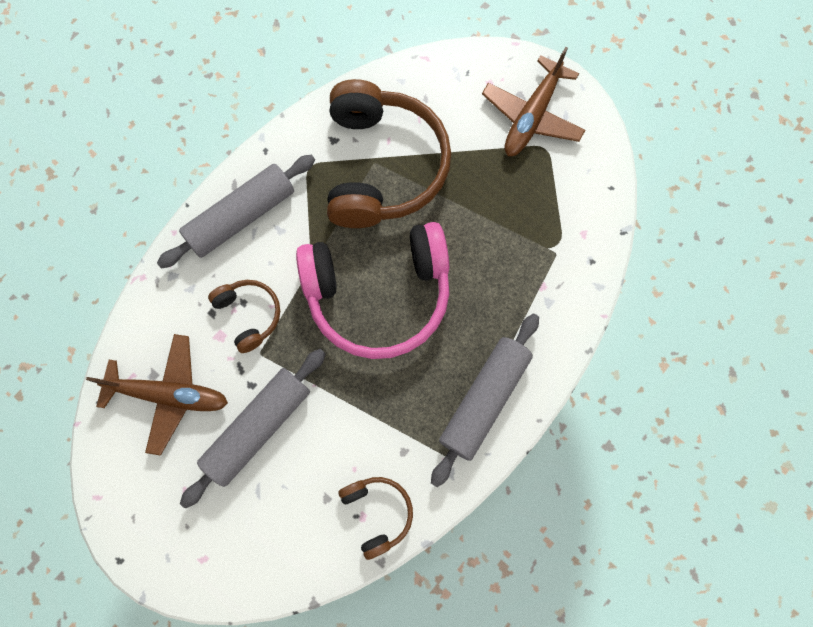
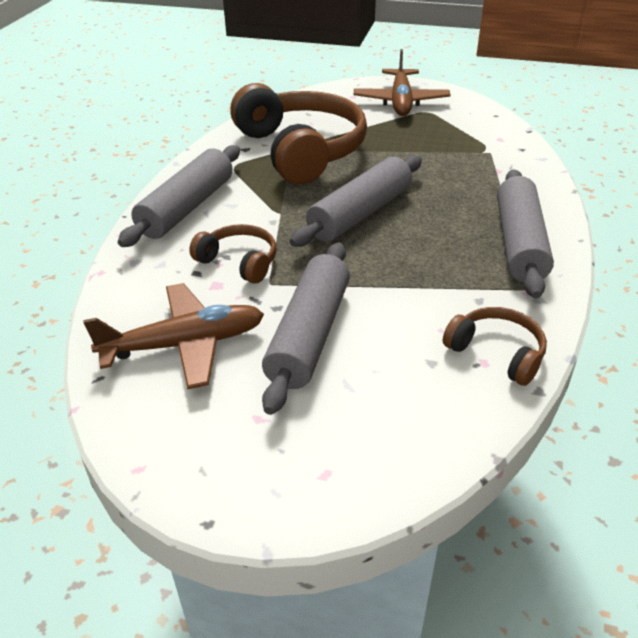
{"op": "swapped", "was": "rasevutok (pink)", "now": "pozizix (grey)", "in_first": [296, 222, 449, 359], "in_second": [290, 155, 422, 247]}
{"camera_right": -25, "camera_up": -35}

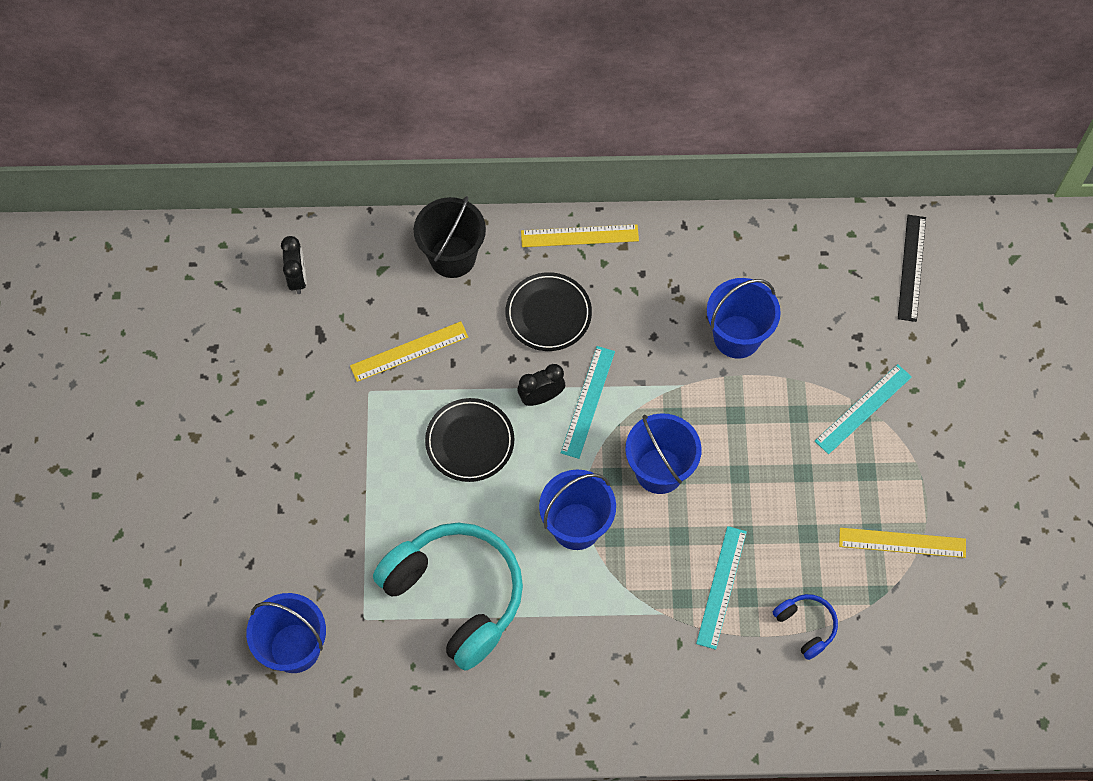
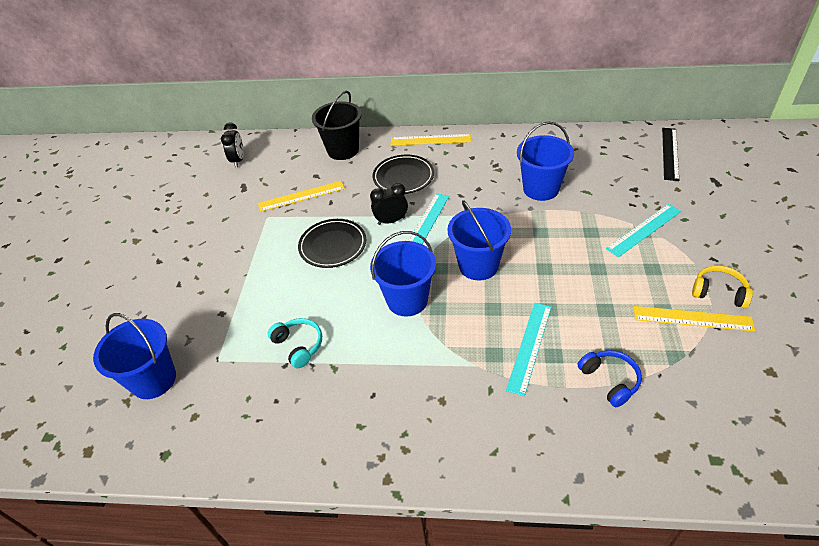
{"op": "scaled", "was": "rasevutok (turquoise)", "in_first": [373, 523, 523, 671], "in_second": [267, 318, 322, 368], "ratio": 0.44}
{"op": "new", "now": "rasevutok (yellow)", "in_second": [692, 265, 753, 309]}
{"camera_right": 10, "camera_up": -20}

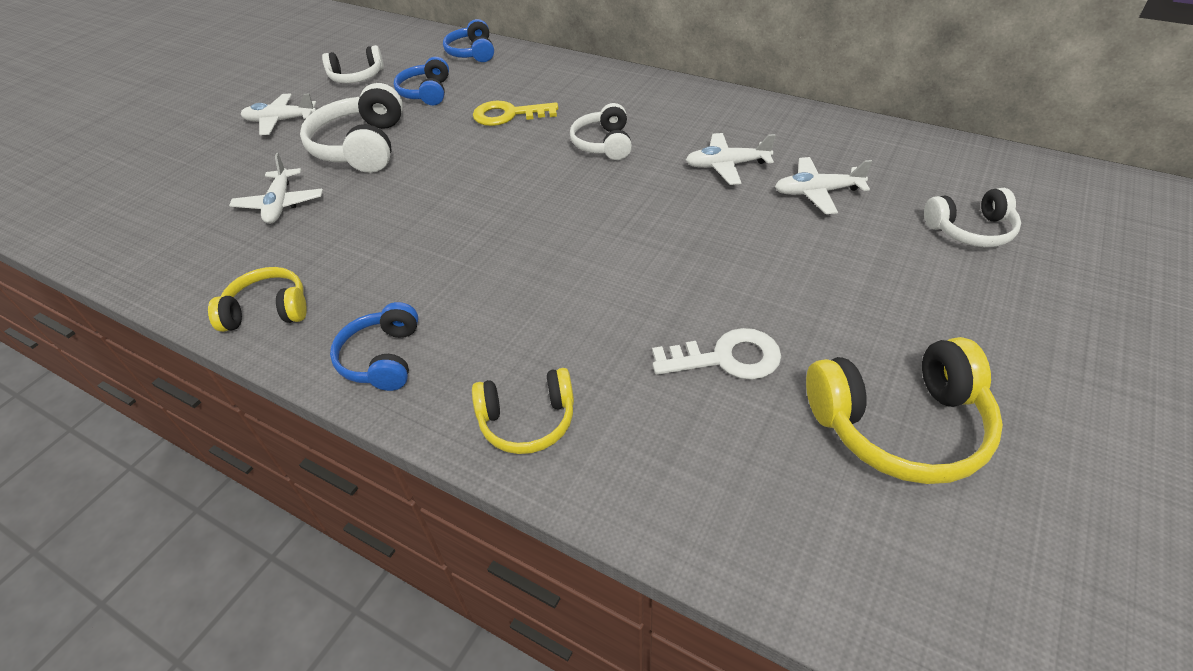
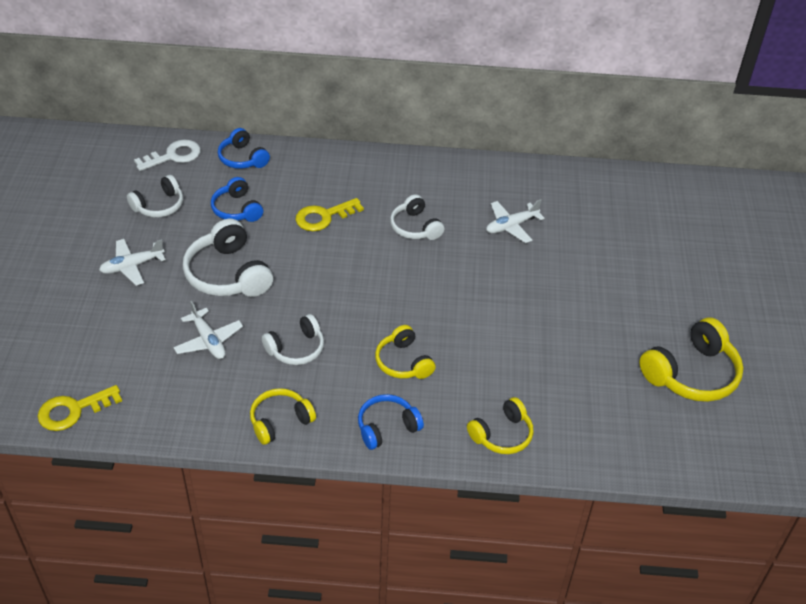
{"op": "new", "now": "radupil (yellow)", "in_second": [37, 385, 122, 431]}
{"op": "shifted", "was": "radupil (white)", "in_first": [652, 328, 781, 380], "in_second": [134, 140, 201, 171]}
{"op": "shifted", "was": "rasevutok (white)", "in_first": [924, 188, 1021, 247], "in_second": [262, 314, 324, 365]}
{"op": "rotated", "was": "rasevutok (blue)", "in_first": [330, 302, 418, 391], "in_second": [358, 394, 424, 450], "clockwise": 90}
{"op": "new", "now": "rasevutok (yellow)", "in_second": [375, 325, 436, 379]}
{"op": "gone", "was": "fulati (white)", "in_first": [775, 157, 872, 214]}
{"camera_right": -30, "camera_up": 0}

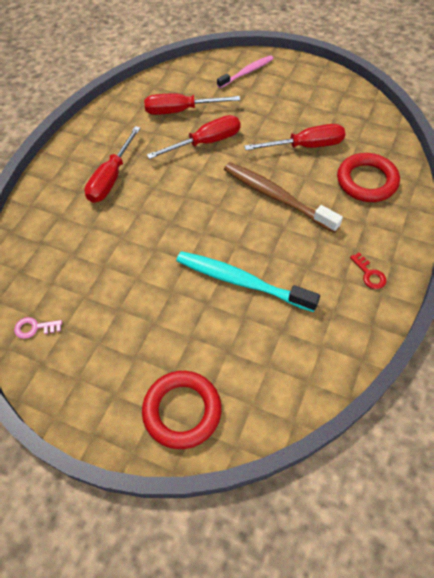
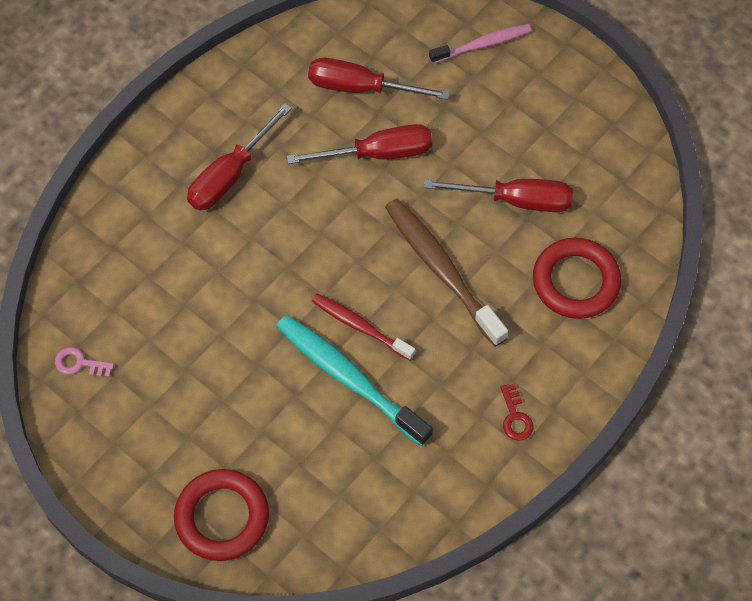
{"op": "new", "now": "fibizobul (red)", "in_second": [312, 294, 415, 361]}
{"camera_right": 15, "camera_up": 5}

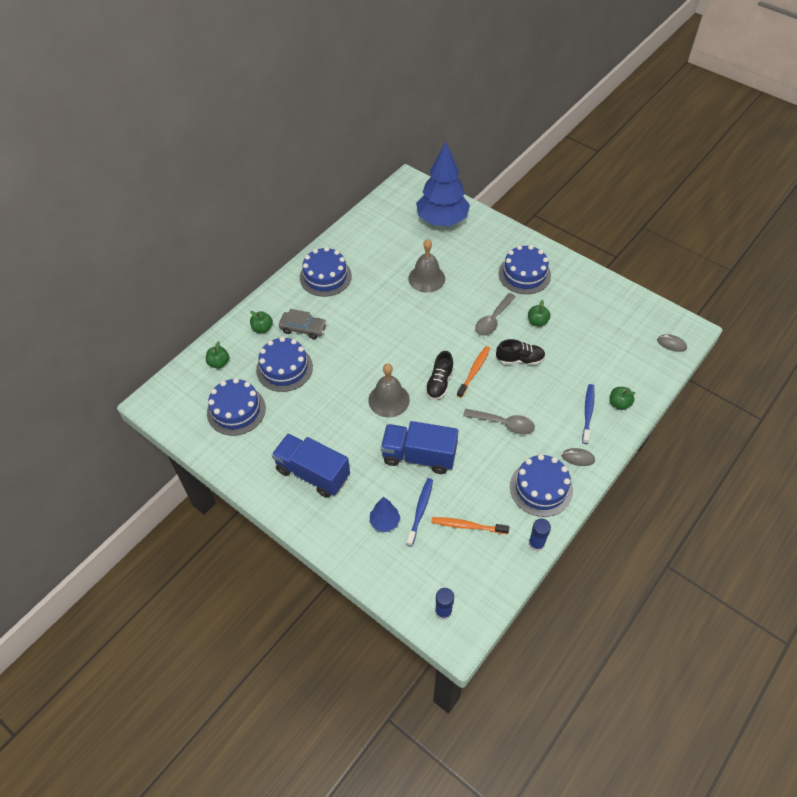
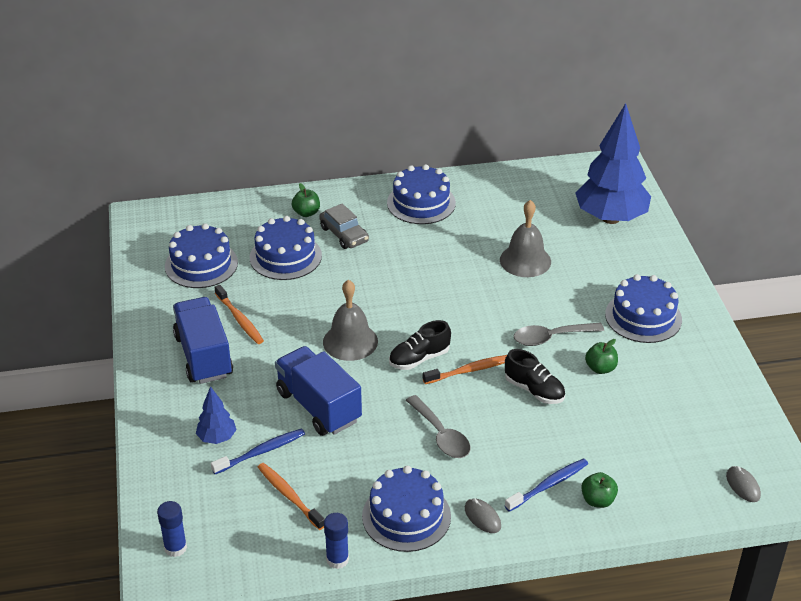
{"op": "new", "now": "fibizobul (orange)", "in_second": [214, 285, 264, 344]}
{"op": "gone", "was": "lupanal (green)", "in_first": [206, 341, 229, 369]}
{"camera_right": 40, "camera_up": -15}

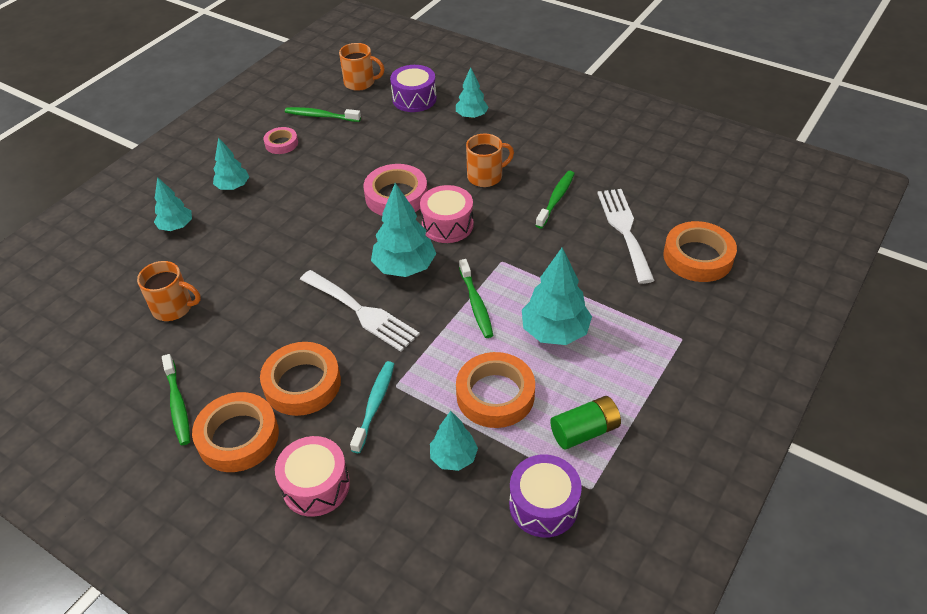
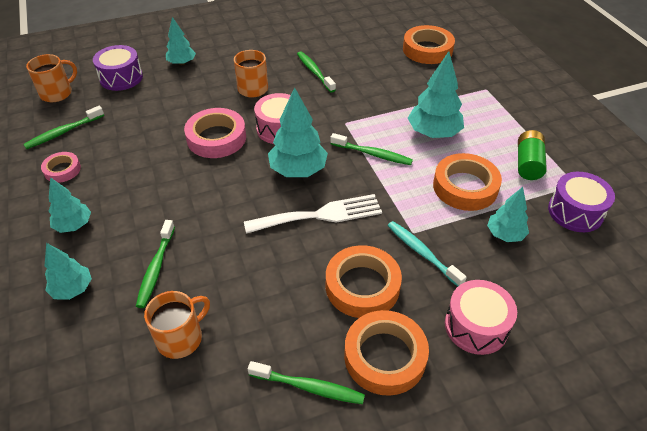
{"op": "new", "now": "fibizobul (green)", "in_second": [136, 220, 175, 308]}
{"op": "gone", "was": "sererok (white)", "in_first": [597, 189, 655, 284]}
{"camera_right": -55, "camera_up": 0}

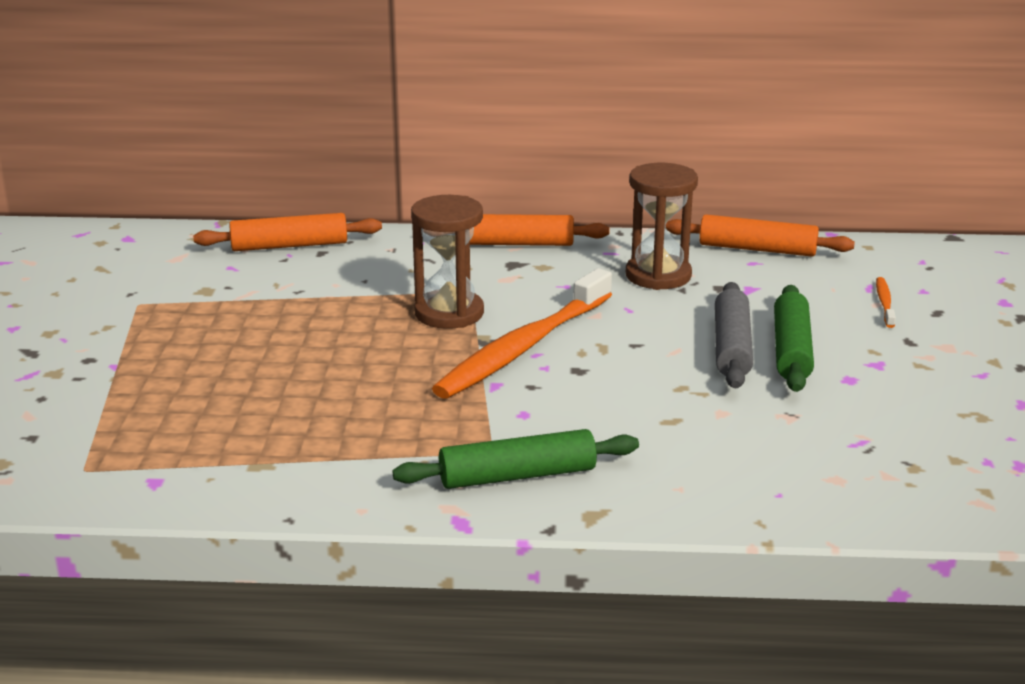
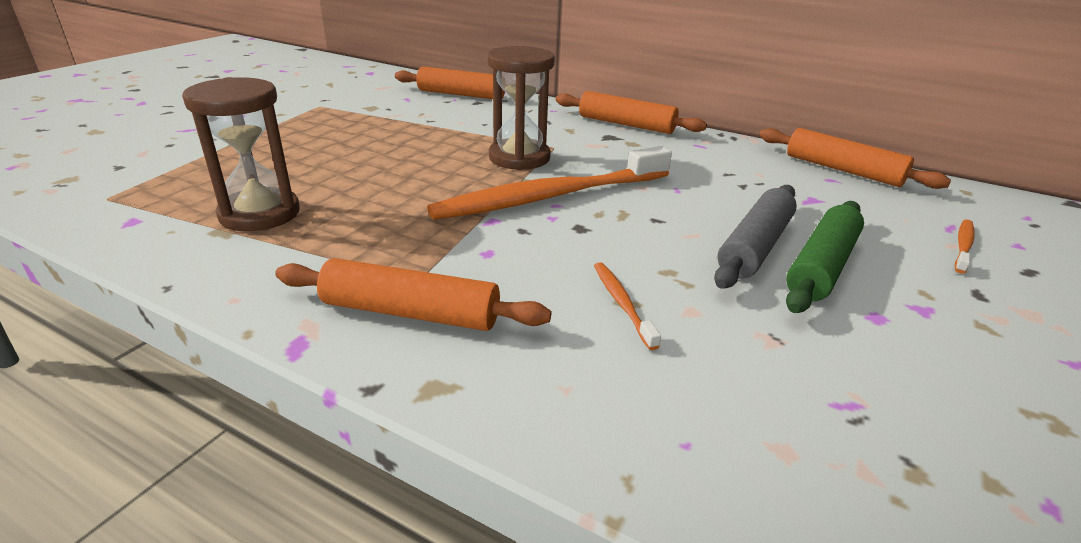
{"op": "shifted", "was": "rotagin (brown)", "in_first": [626, 163, 698, 290], "in_second": [182, 77, 300, 231]}
{"op": "repainted", "was": "pozizix (green)", "now": "pozizix (orange)", "in_first": [393, 429, 639, 489], "in_second": [275, 258, 552, 331]}
{"op": "new", "now": "fibizobul (orange)", "in_second": [594, 262, 661, 350]}
{"camera_right": 25, "camera_up": 5}

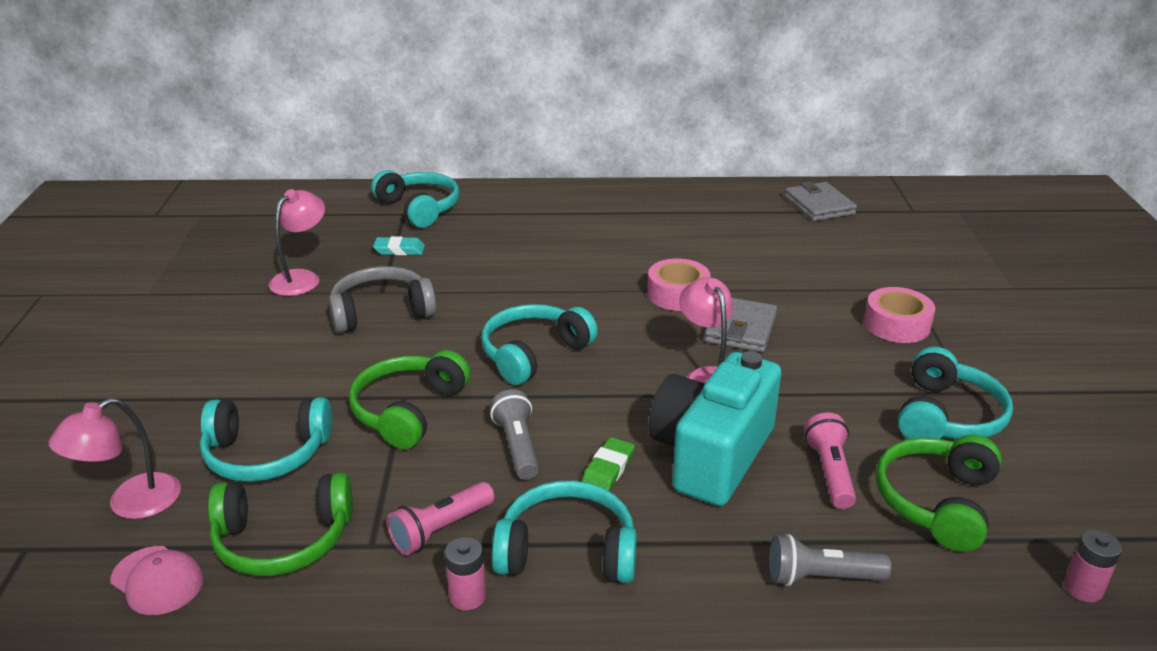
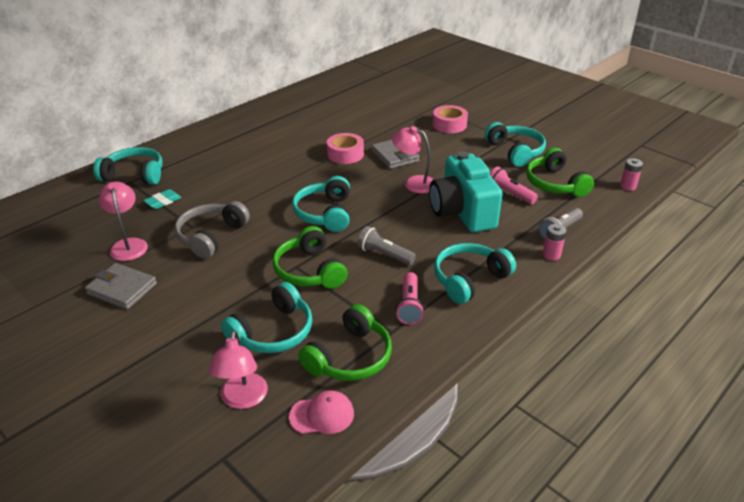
{"op": "shifted", "was": "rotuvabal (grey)", "in_first": [785, 181, 857, 221], "in_second": [85, 263, 157, 310]}
{"op": "shifted", "was": "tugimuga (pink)", "in_first": [445, 537, 486, 610], "in_second": [542, 224, 566, 260]}
{"op": "gone", "was": "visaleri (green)", "in_first": [582, 437, 635, 491]}
{"camera_right": -45, "camera_up": 5}

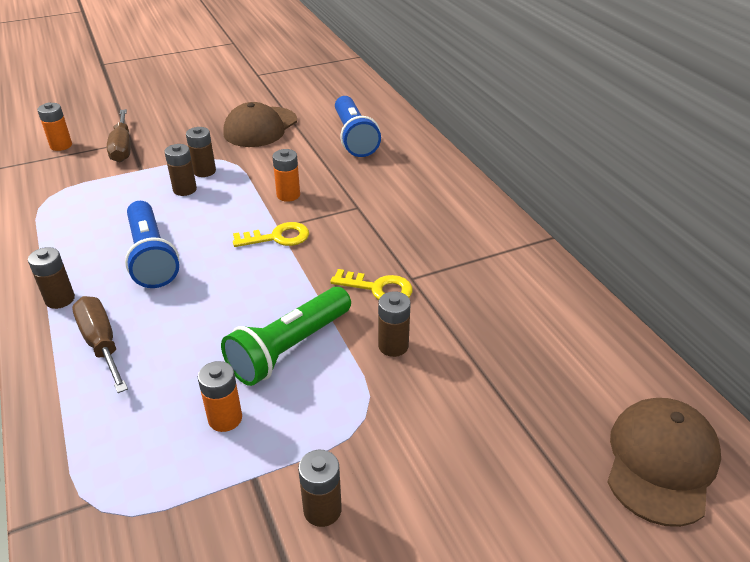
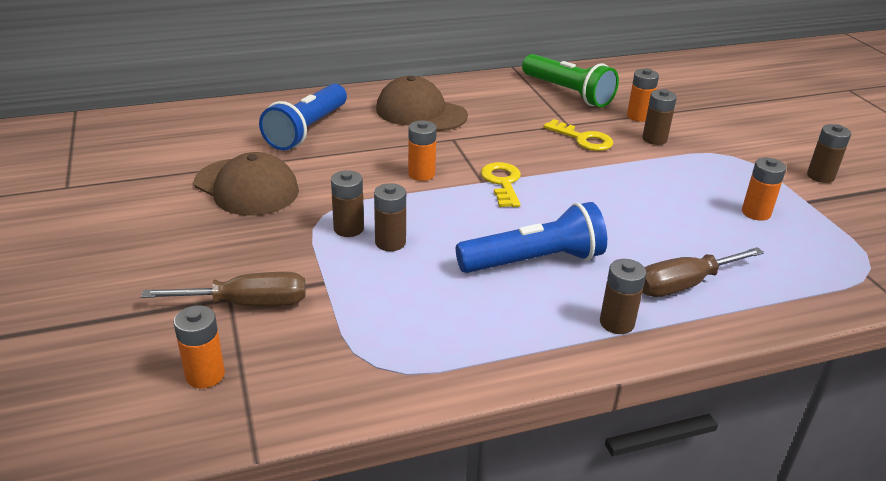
{"op": "rotated", "was": "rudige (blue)", "in_first": [335, 96, 381, 157], "in_second": [259, 84, 347, 151], "clockwise": 120}
{"op": "shifted", "was": "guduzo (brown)", "in_first": [607, 398, 721, 527], "in_second": [376, 76, 468, 131]}
{"op": "shifted", "was": "rudige (green)", "in_first": [221, 287, 351, 386], "in_second": [522, 54, 619, 107]}
{"op": "rotated", "was": "radupil (yellow)", "in_first": [330, 269, 413, 300], "in_second": [544, 119, 613, 151], "clockwise": 105}
{"op": "new", "now": "tugimuga (orange)", "in_second": [627, 68, 659, 122]}
{"camera_right": -85, "camera_up": -5}

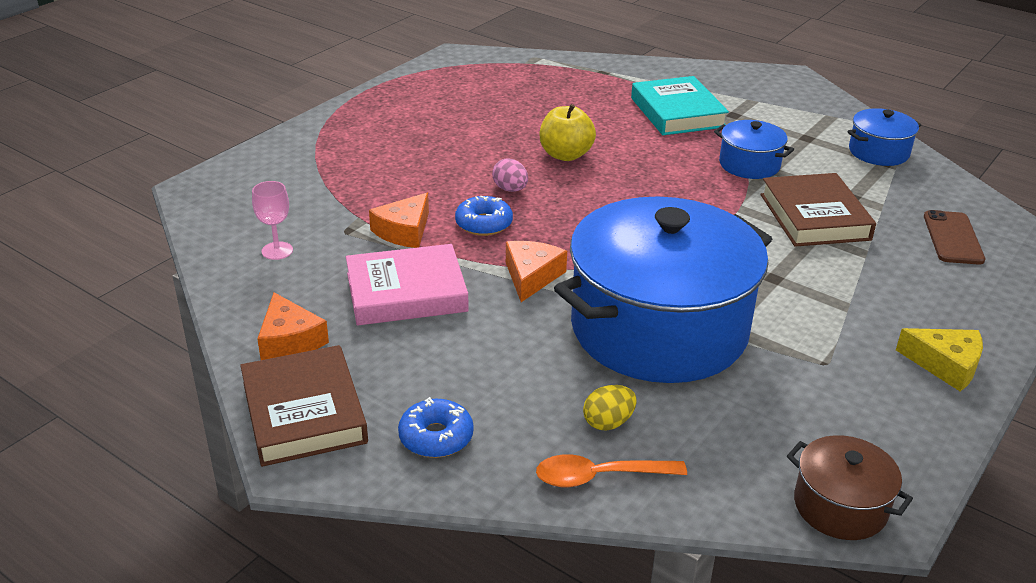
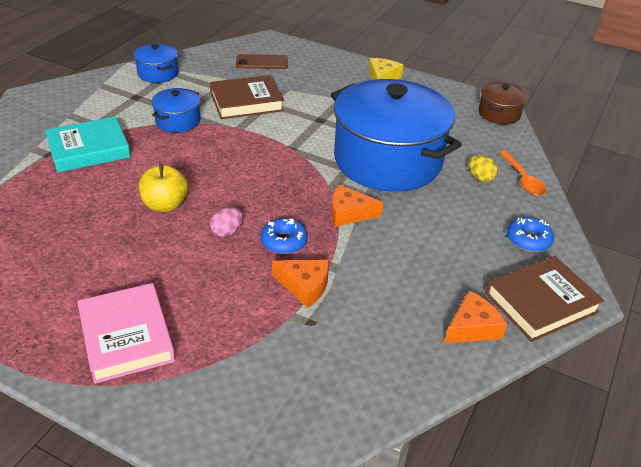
{"op": "shifted", "was": "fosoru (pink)", "in_first": [346, 244, 469, 326], "in_second": [77, 283, 175, 384]}
{"op": "gone", "was": "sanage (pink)", "in_first": [252, 181, 293, 260]}
{"camera_right": -100, "camera_up": 5}

